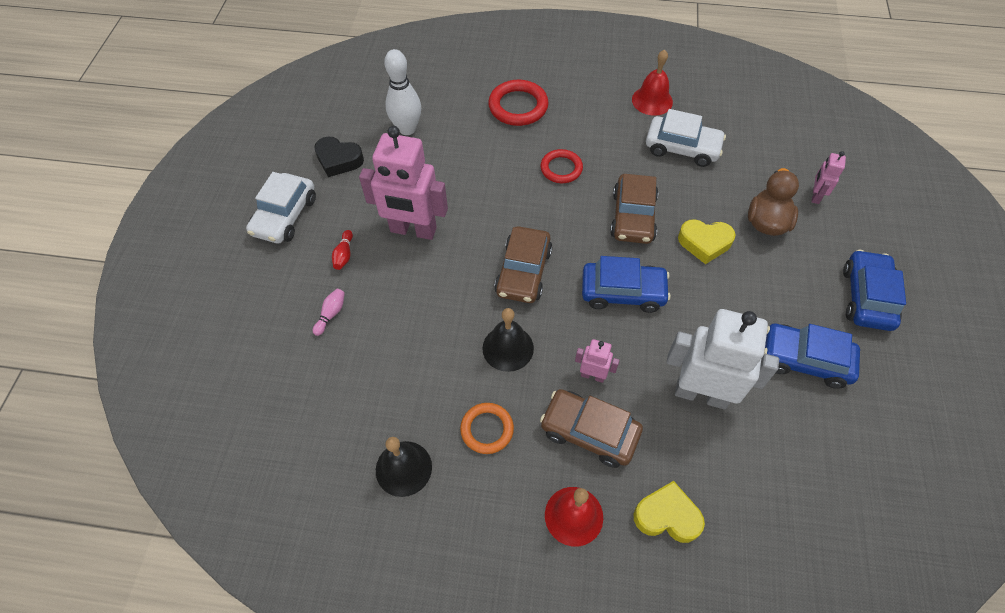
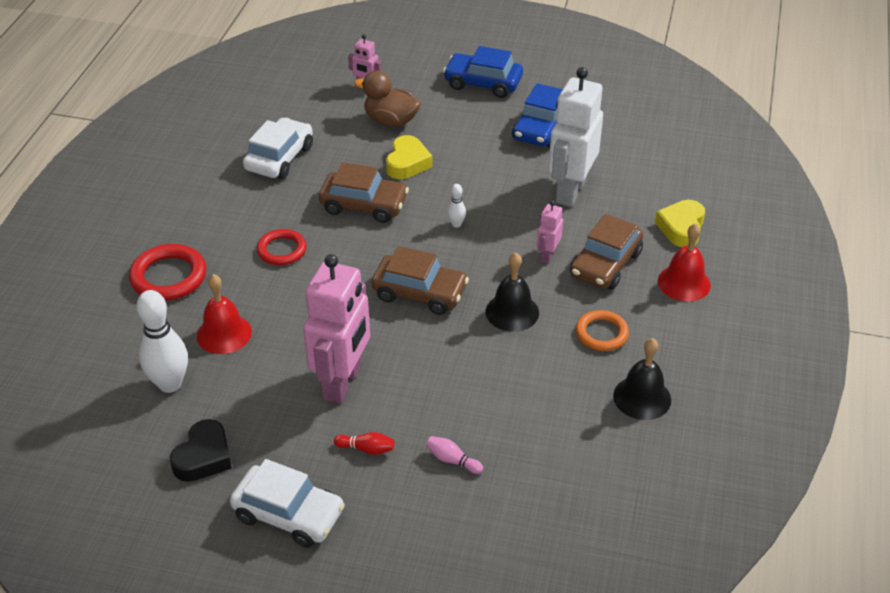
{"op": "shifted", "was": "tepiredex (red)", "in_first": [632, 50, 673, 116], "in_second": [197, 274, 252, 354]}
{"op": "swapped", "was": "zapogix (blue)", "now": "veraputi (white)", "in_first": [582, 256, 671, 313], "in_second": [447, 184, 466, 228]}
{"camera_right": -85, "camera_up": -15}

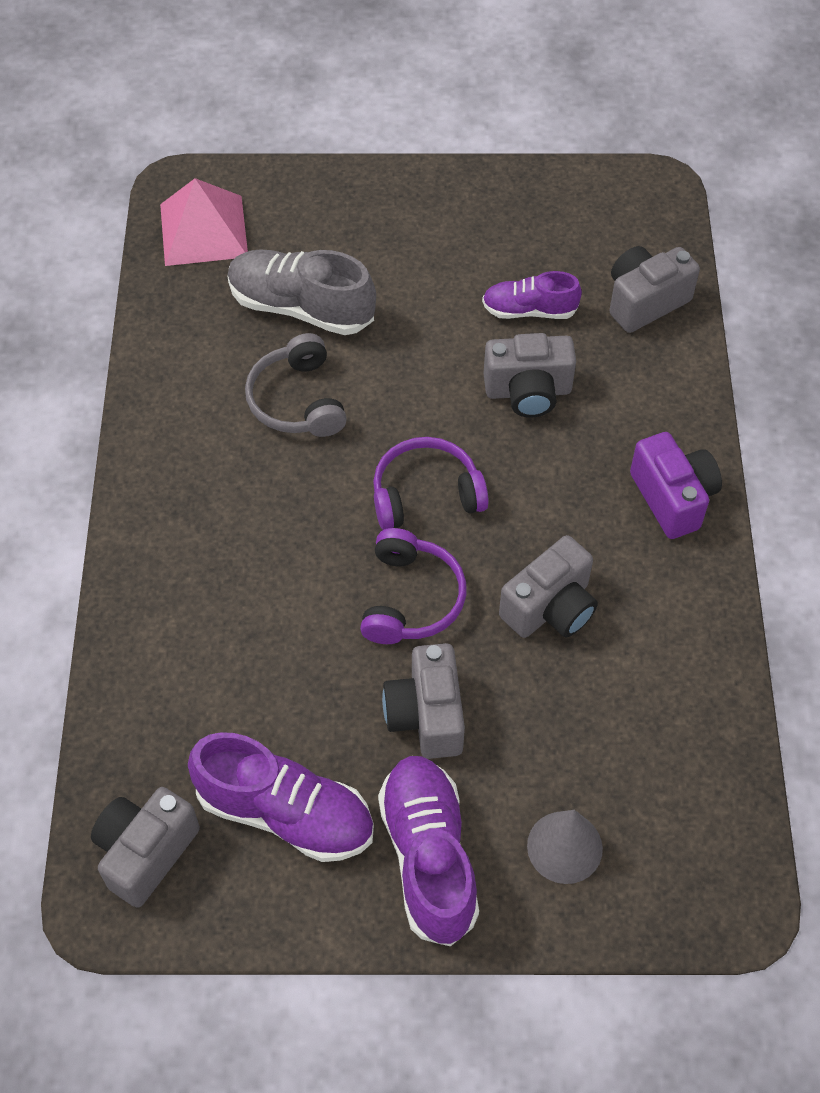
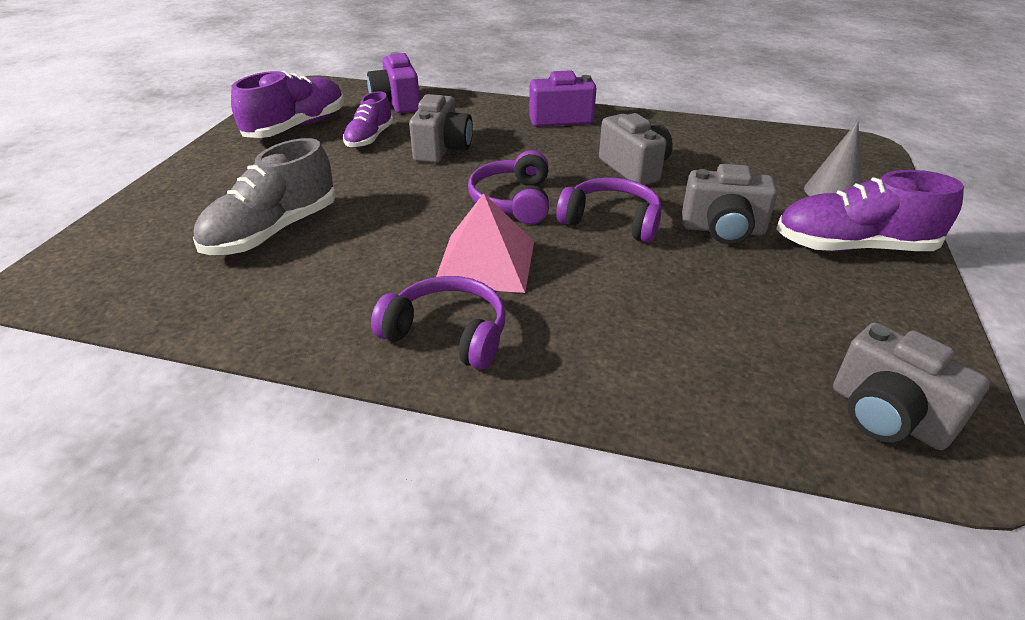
{"op": "shifted", "was": "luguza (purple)", "in_first": [188, 732, 374, 862], "in_second": [231, 70, 344, 138]}
{"op": "repainted", "was": "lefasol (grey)", "now": "lefasol (purple)", "in_first": [610, 246, 700, 333], "in_second": [367, 52, 420, 113]}
{"op": "new", "now": "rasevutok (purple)", "in_second": [371, 276, 506, 370]}
{"op": "shifted", "was": "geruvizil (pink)", "in_first": [160, 178, 248, 266], "in_second": [436, 193, 534, 293]}
{"op": "gone", "was": "rasevutok (grey)", "in_first": [245, 333, 347, 437]}
{"camera_right": -75, "camera_up": -20}

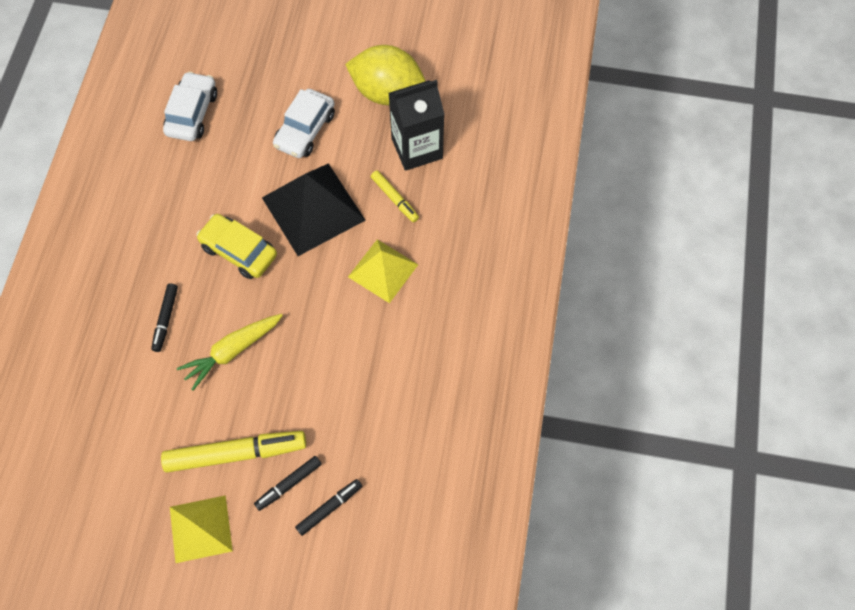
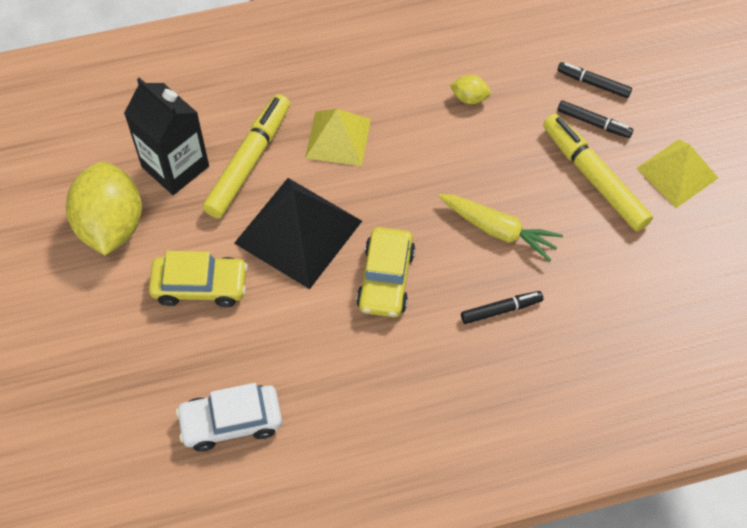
{"op": "repainted", "was": "zapogix (white)", "now": "zapogix (yellow)", "in_first": [273, 89, 335, 158], "in_second": [149, 251, 248, 307]}
{"op": "scaled", "was": "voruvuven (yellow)", "in_first": [371, 170, 419, 222], "in_second": [203, 94, 290, 218], "ratio": 1.87}
{"op": "new", "now": "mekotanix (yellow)", "in_second": [450, 75, 491, 104]}
{"camera_right": -115, "camera_up": -5}

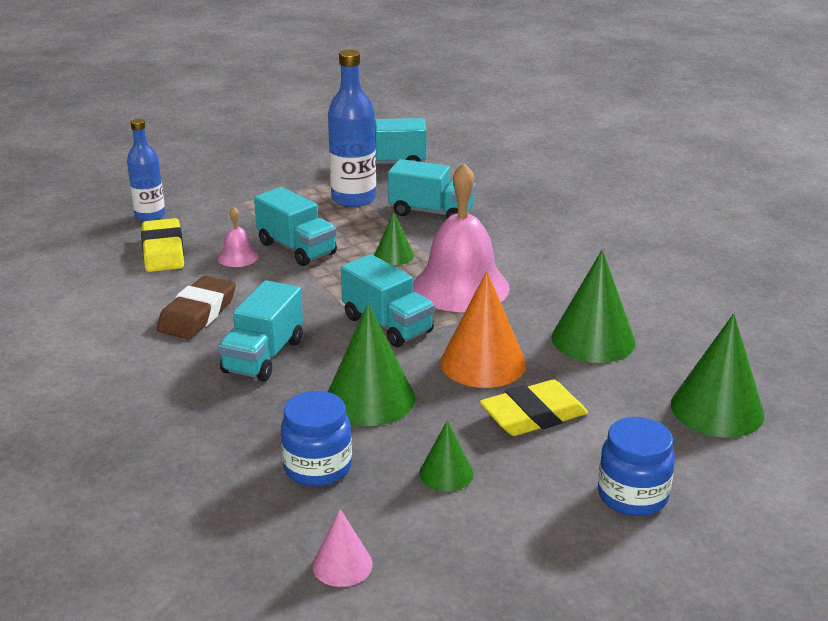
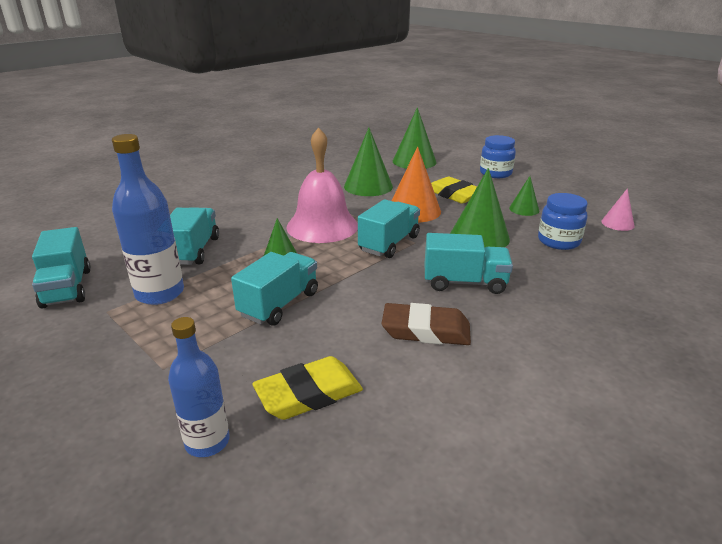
{"op": "gone", "was": "tepiredex (pink)", "in_first": [218, 207, 259, 267]}
{"camera_right": -105, "camera_up": 0}

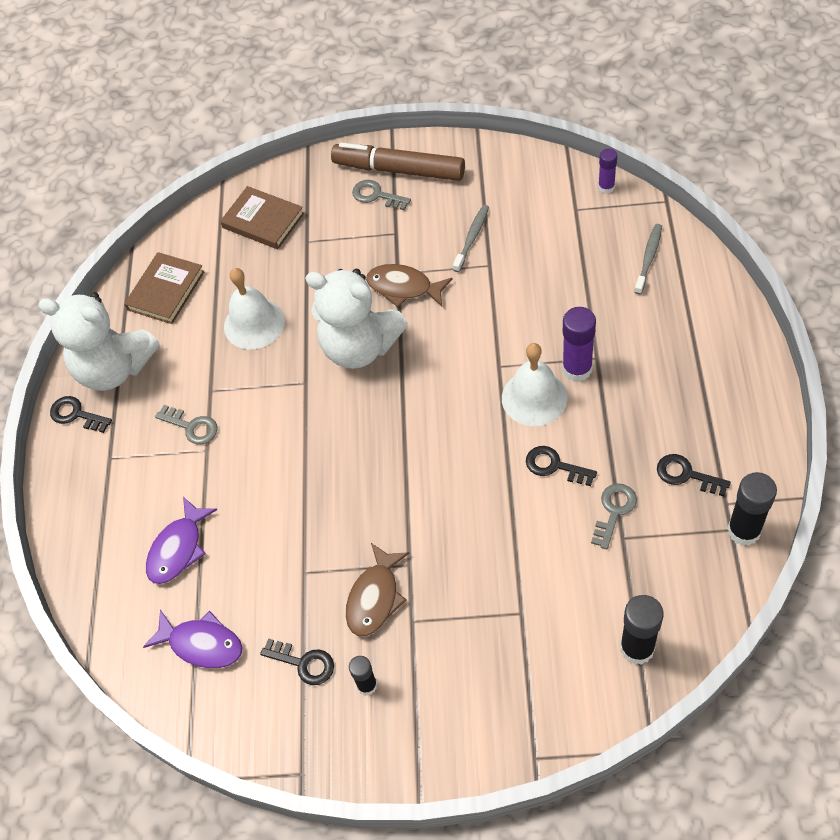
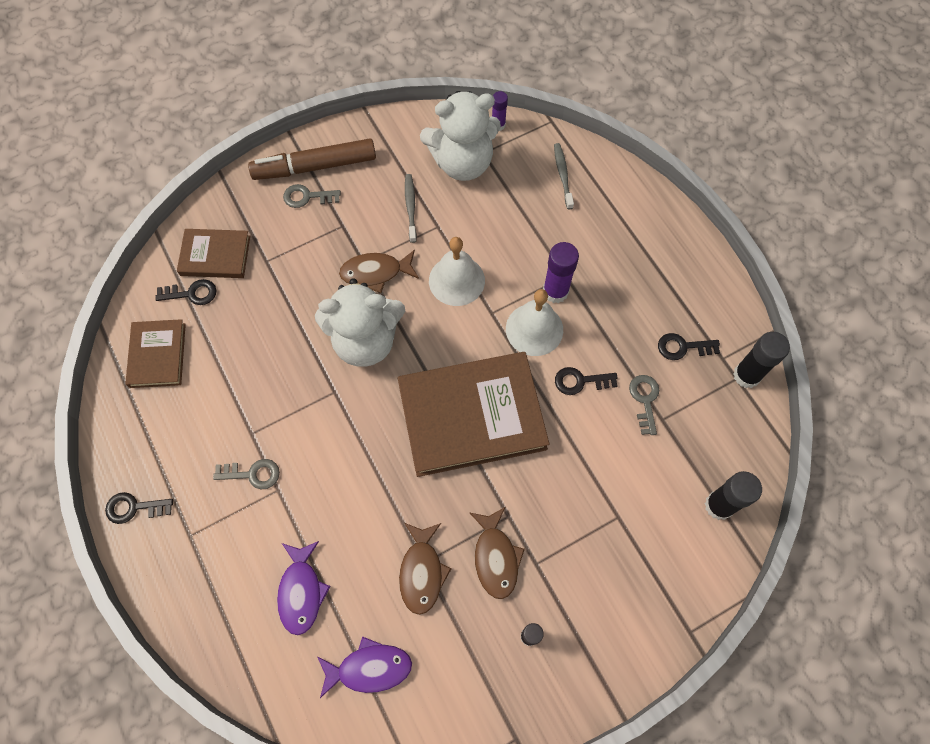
{"op": "shifted", "was": "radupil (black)", "in_first": [260, 638, 334, 685], "in_second": [155, 279, 217, 305]}
{"op": "new", "now": "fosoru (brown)", "in_second": [398, 352, 549, 477]}
{"op": "new", "now": "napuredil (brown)", "in_second": [399, 523, 452, 615]}
{"op": "shifted", "was": "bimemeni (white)", "in_first": [38, 292, 159, 391], "in_second": [420, 91, 501, 181]}
{"op": "shifted", "was": "tepiredex (white)", "in_first": [224, 268, 285, 349], "in_second": [429, 237, 485, 306]}
{"camera_right": -35, "camera_up": 10}

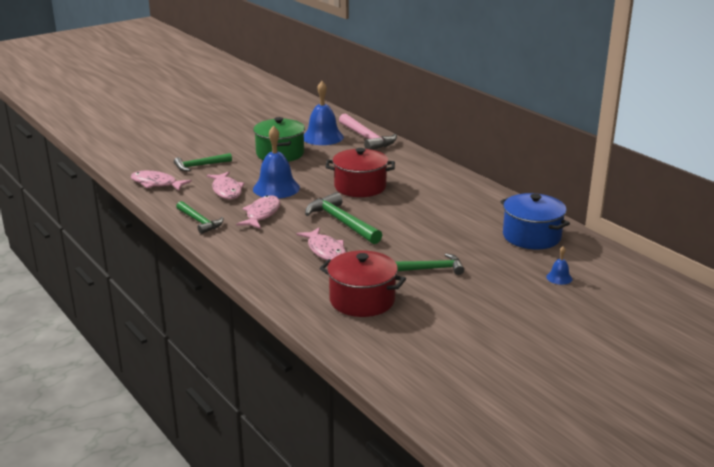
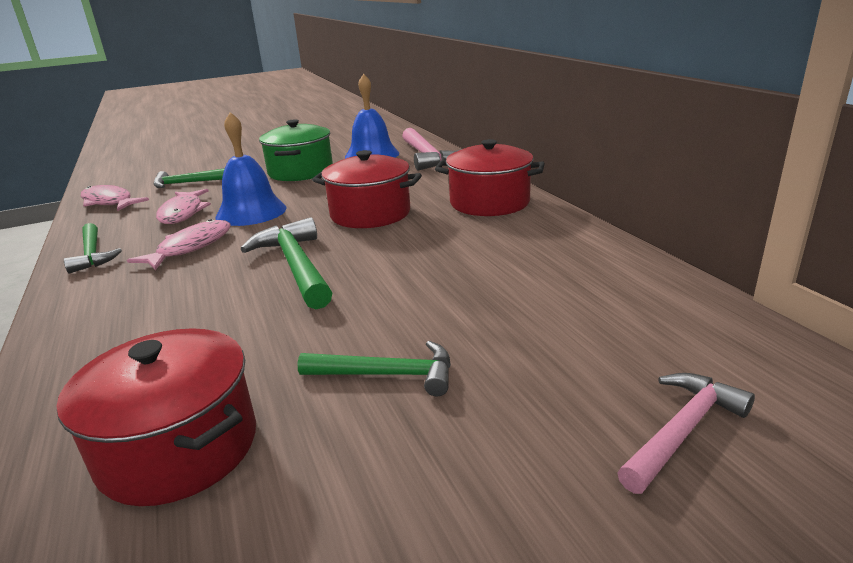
{"op": "new", "now": "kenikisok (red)", "in_second": [435, 139, 545, 216]}
{"op": "swapped", "was": "tepiredex (blue)", "now": "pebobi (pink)", "in_first": [546, 246, 572, 285], "in_second": [617, 373, 755, 494]}
{"op": "gone", "was": "napuredil (pink)", "in_first": [296, 227, 346, 260]}
{"op": "gone", "was": "kenikisok (blue)", "in_first": [500, 193, 570, 249]}
{"camera_right": 15, "camera_up": 0}

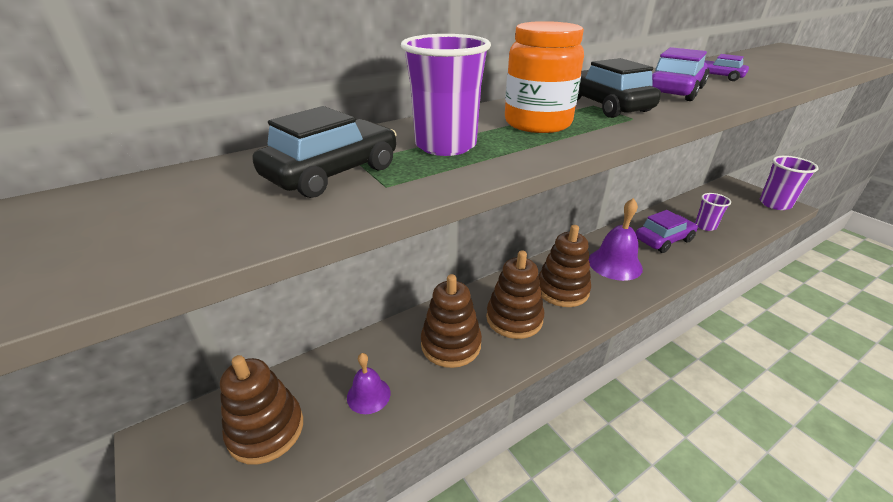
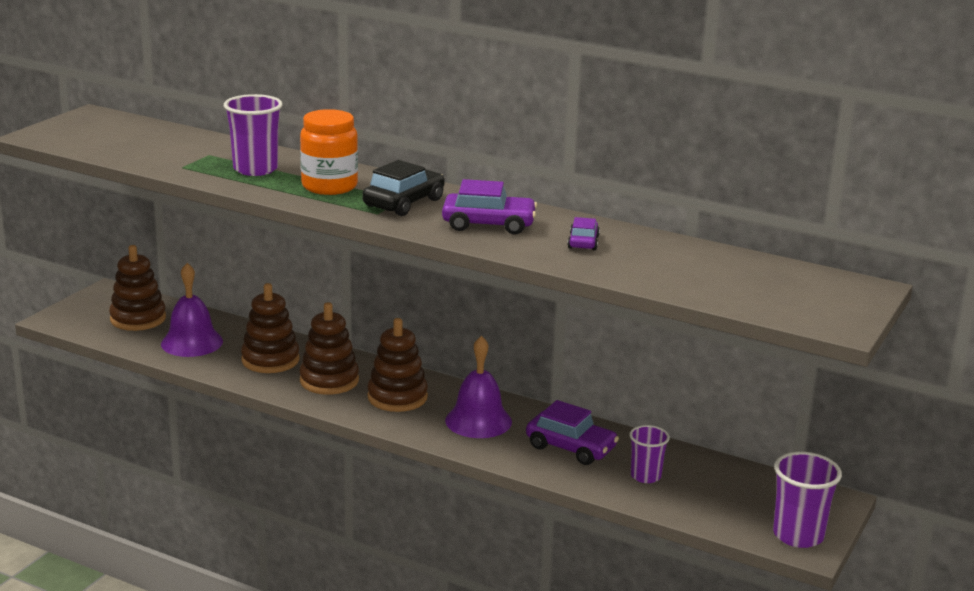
{"op": "scaled", "was": "tepiredex (purple)", "in_first": [347, 353, 390, 414], "in_second": [161, 263, 223, 357], "ratio": 1.69}
{"op": "gone", "was": "zapogix (black)", "in_first": [252, 106, 397, 198]}
{"camera_right": 60, "camera_up": -10}

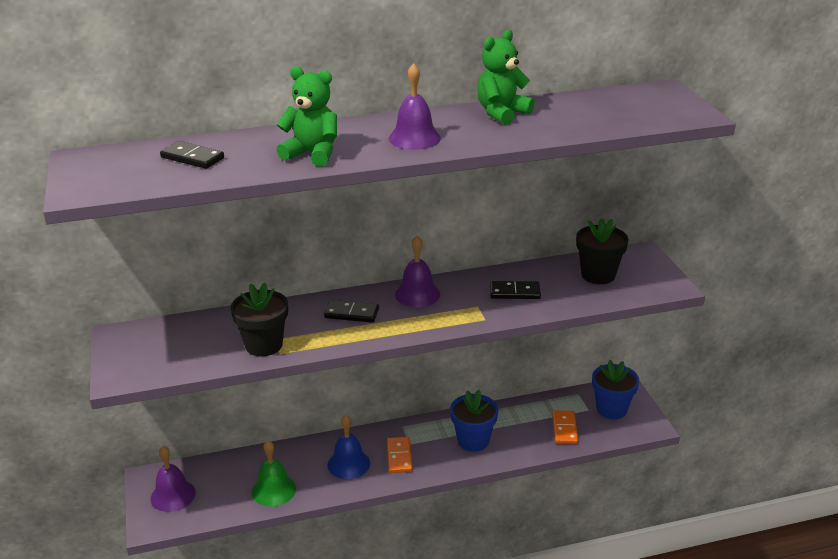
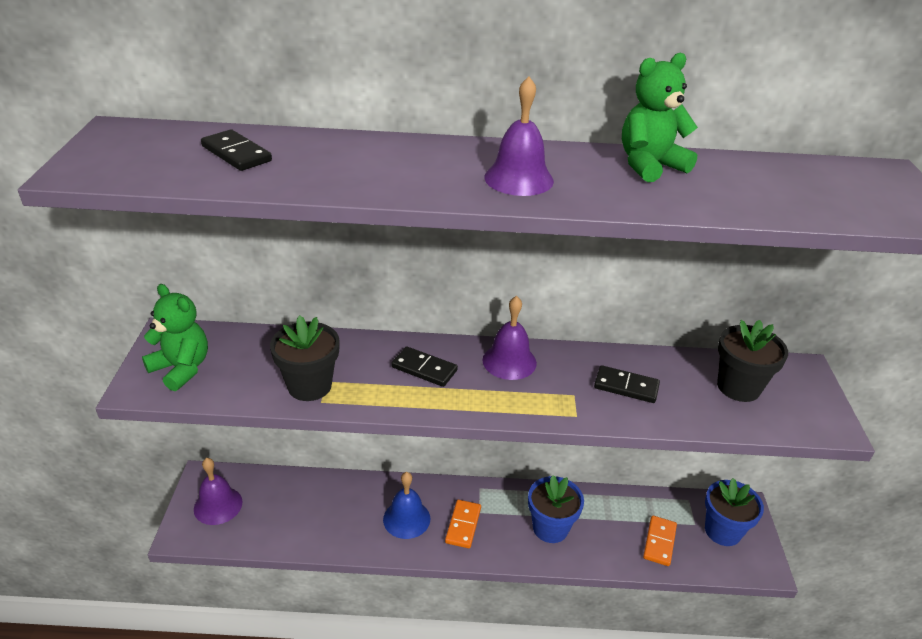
{"op": "shifted", "was": "bimemeni (green)", "in_first": [277, 66, 337, 167], "in_second": [142, 284, 208, 391]}
{"op": "gone", "was": "tepiredex (green)", "in_first": [252, 441, 296, 507]}
{"camera_right": 15, "camera_up": 5}

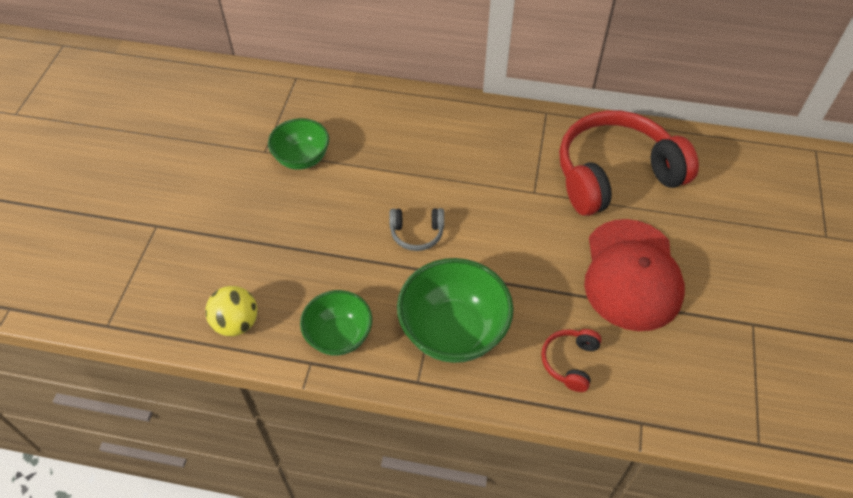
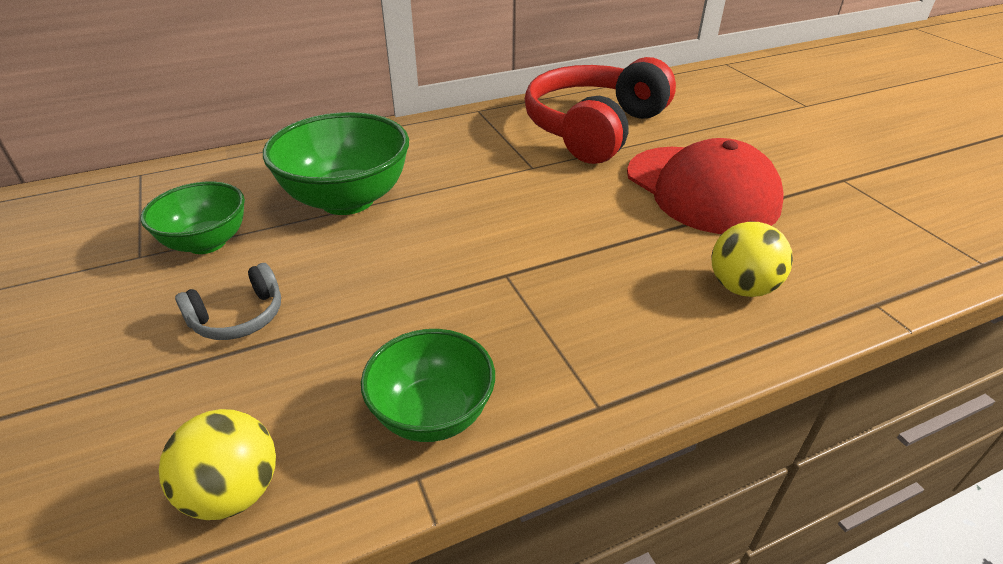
{"op": "shifted", "was": "rasevutok (grey)", "in_first": [389, 208, 444, 251], "in_second": [175, 263, 281, 340]}
{"op": "shifted", "was": "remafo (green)", "in_first": [397, 258, 514, 363], "in_second": [263, 112, 409, 215]}
{"op": "swapped", "was": "rasevutok (red)", "now": "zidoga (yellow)", "in_first": [541, 329, 602, 392], "in_second": [712, 221, 793, 297]}
{"camera_right": -35, "camera_up": -15}

